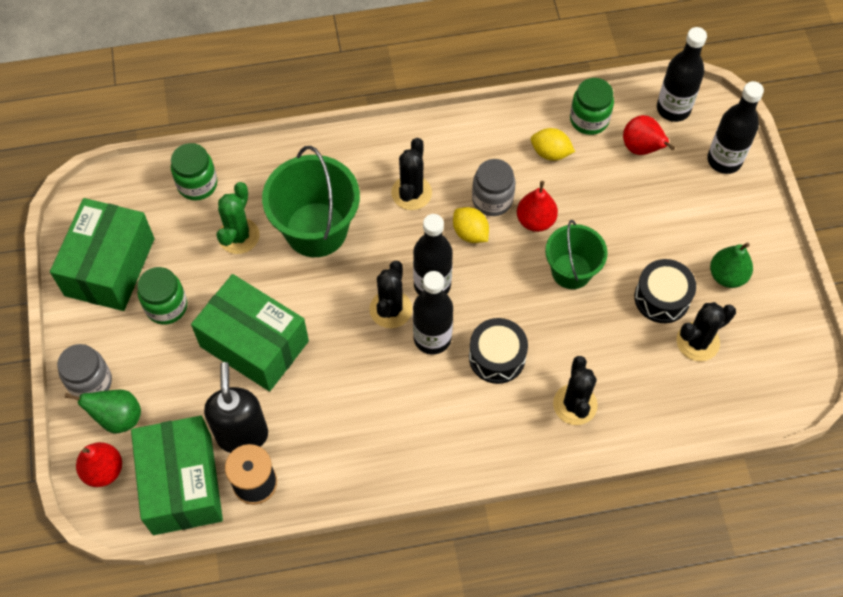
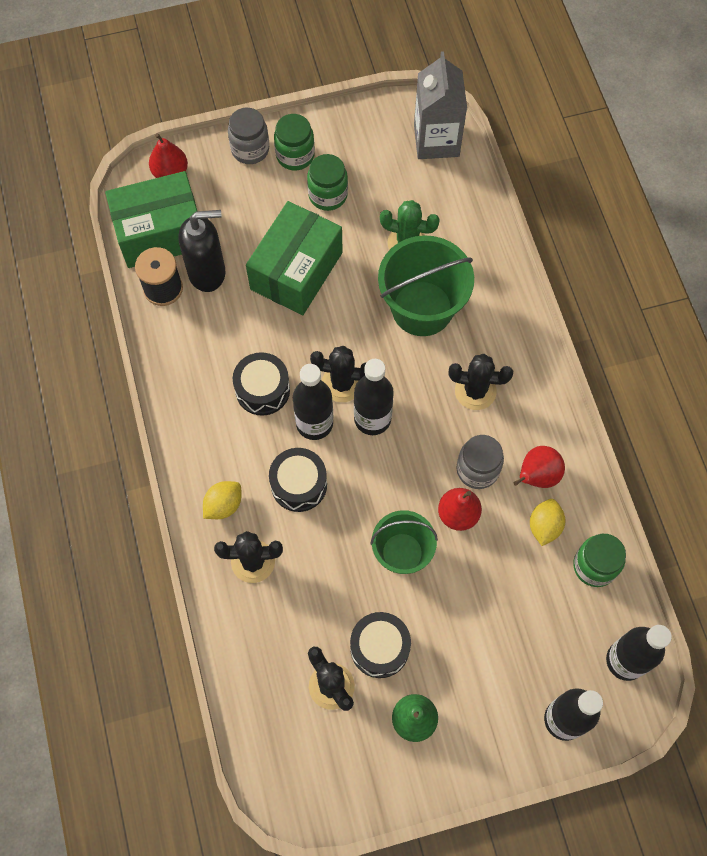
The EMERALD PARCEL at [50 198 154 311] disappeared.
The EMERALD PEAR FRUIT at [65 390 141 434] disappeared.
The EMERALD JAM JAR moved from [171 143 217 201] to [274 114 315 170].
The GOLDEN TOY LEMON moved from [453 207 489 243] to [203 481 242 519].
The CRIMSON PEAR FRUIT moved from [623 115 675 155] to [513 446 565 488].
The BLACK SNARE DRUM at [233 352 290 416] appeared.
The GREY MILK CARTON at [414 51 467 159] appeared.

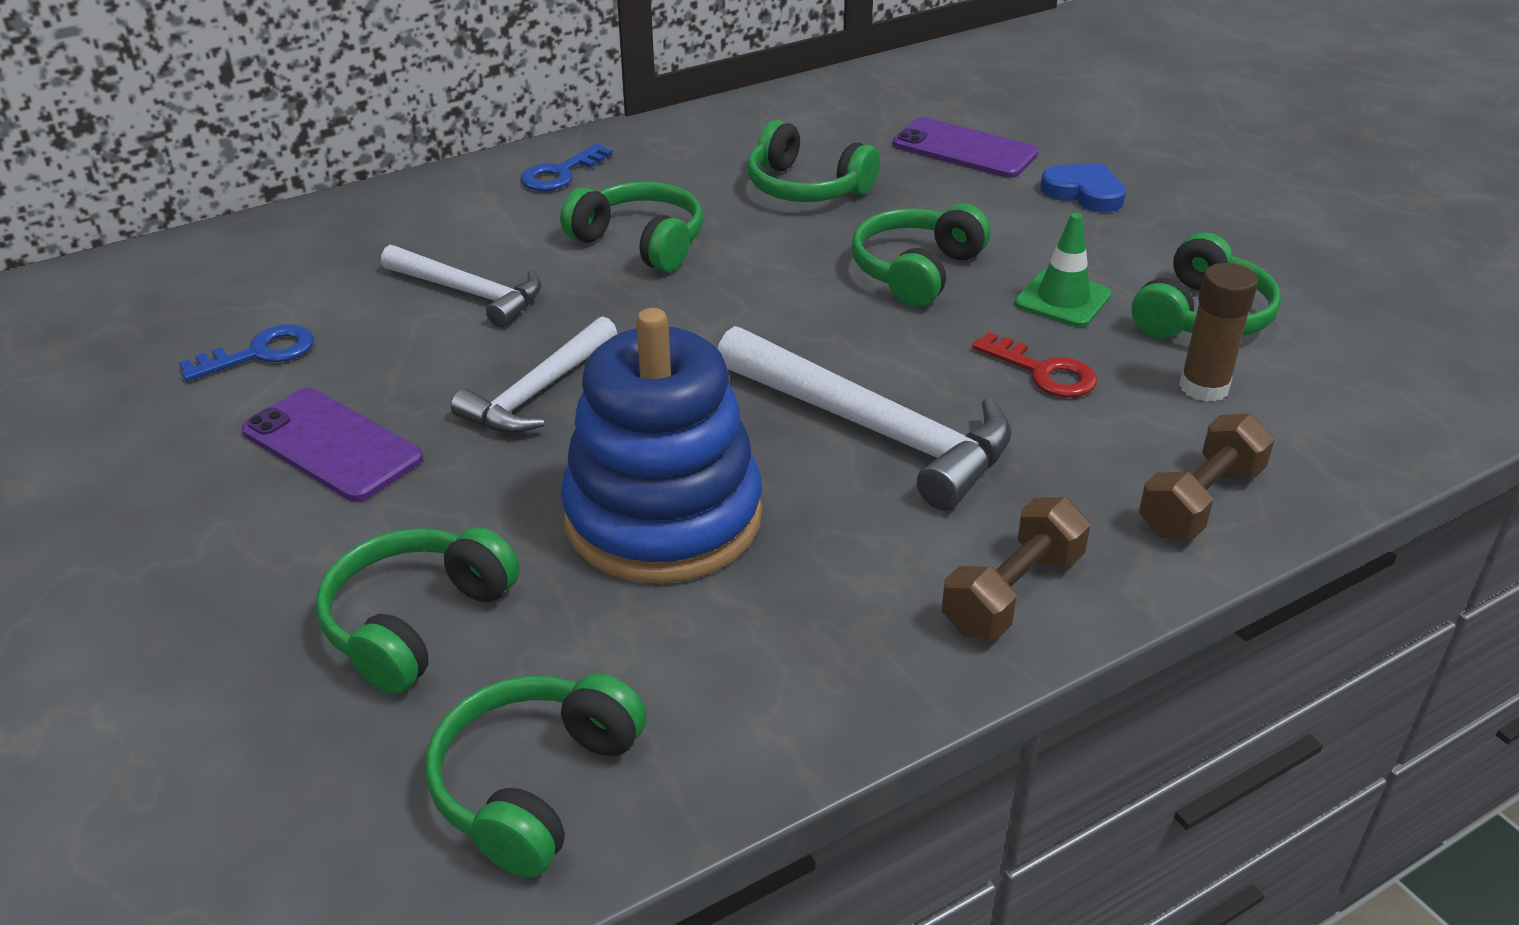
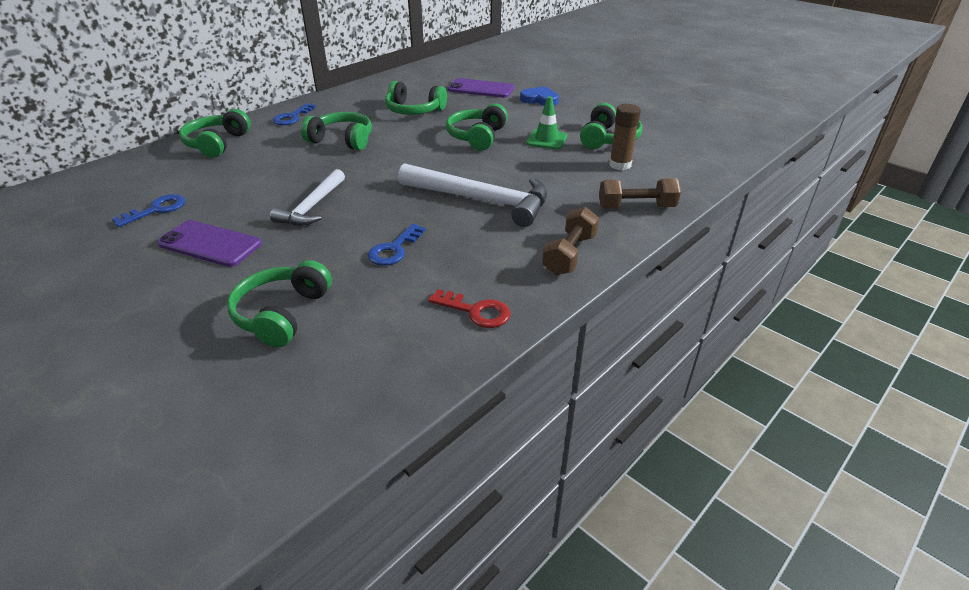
The PURE WHITE CLAW HAMMER at [381 245 541 327] disappeared.
The EMERALD HEADSET moved from [426 673 647 878] to [179 109 251 158].
The COBALT STACKING RINGS at [561 308 762 584] was replaced by the COBALT DOOR KEY at [368 224 426 266].
The CRIMSON DOOR KEY moved from [972 332 1097 398] to [428 289 511 328].
The RUSSET HAND WEIGHT at [1139 413 1275 539] turned 60 degrees clockwise.

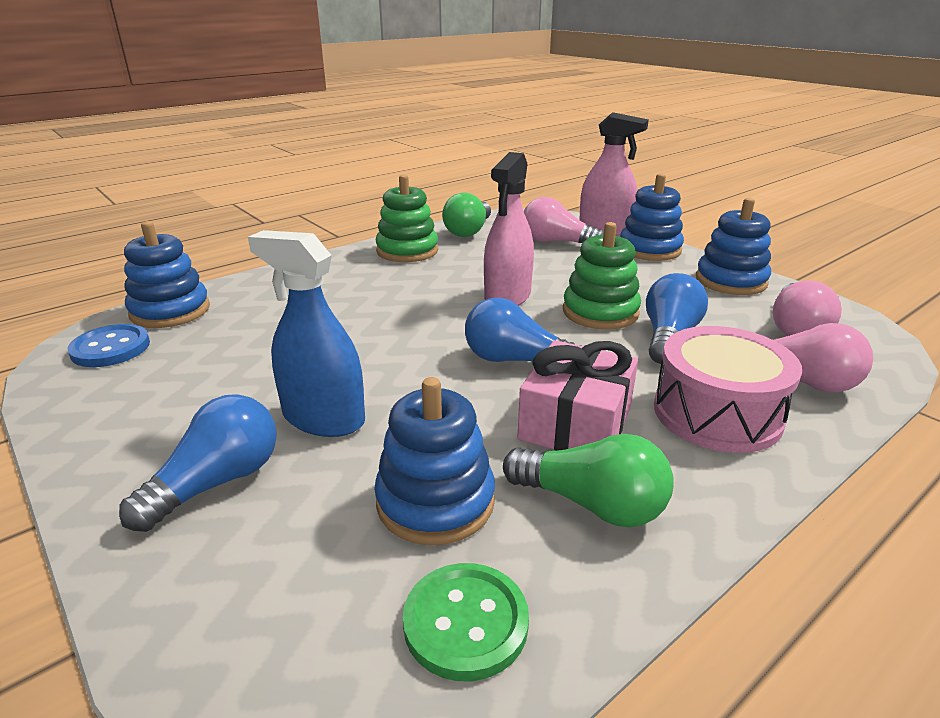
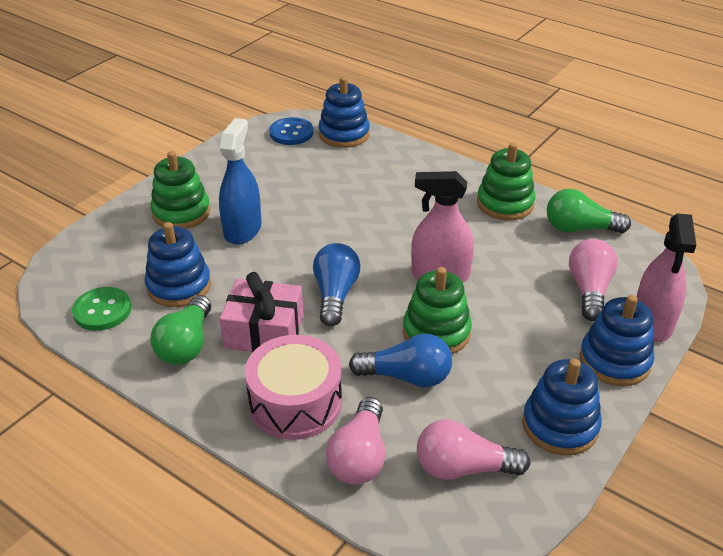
The COBALT LIGHTBULB at [119 394 277 532] was replaced by the EMERALD STACKING RINGS at [151 151 210 229].

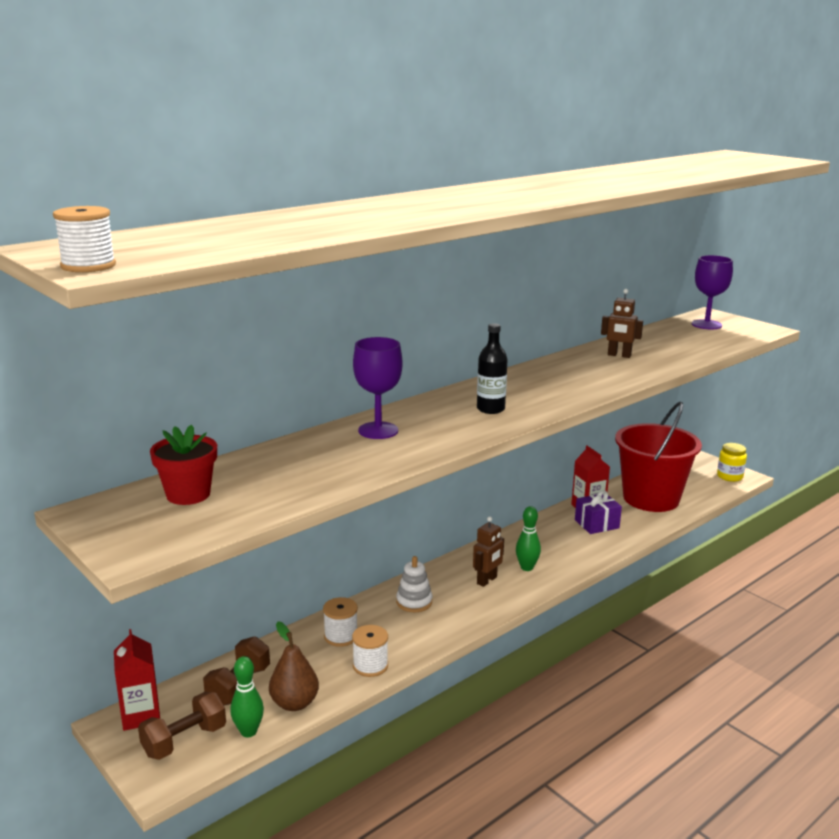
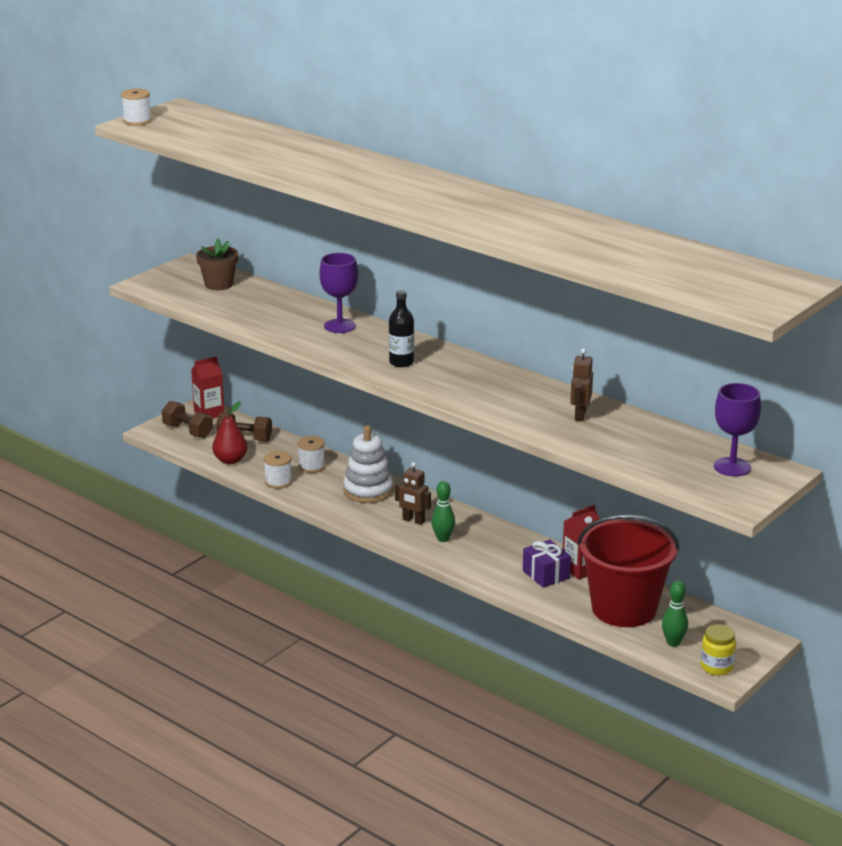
The CRIMSON PLANT POT at [150 425 217 505] became the RUSSET PLANT POT at [196 239 238 290].
The EMERALD BOWLING PIN moved from [230 656 264 738] to [662 581 688 647].
The RUSSET PEAR FRUIT at [269 622 319 711] became the CRIMSON PEAR FRUIT at [212 401 247 464].
The PURE WHITE STACKING RINGS at [396 556 432 612] changed to 1.61 times the size.

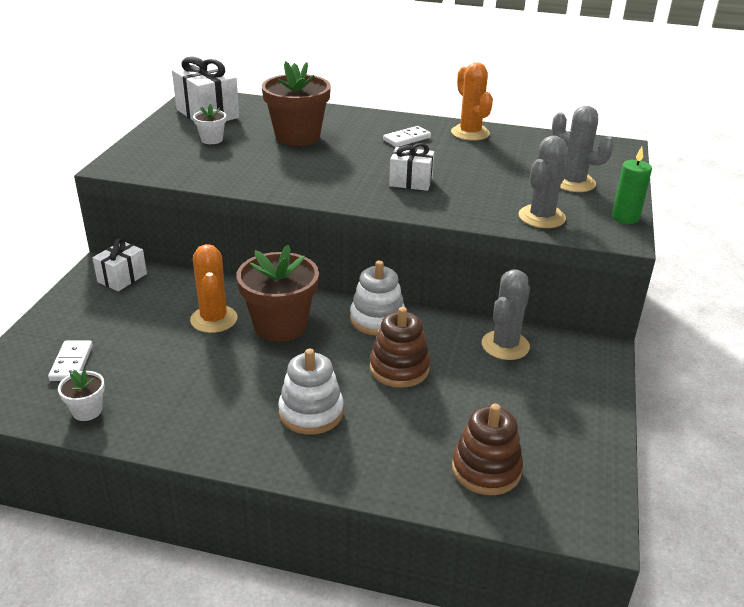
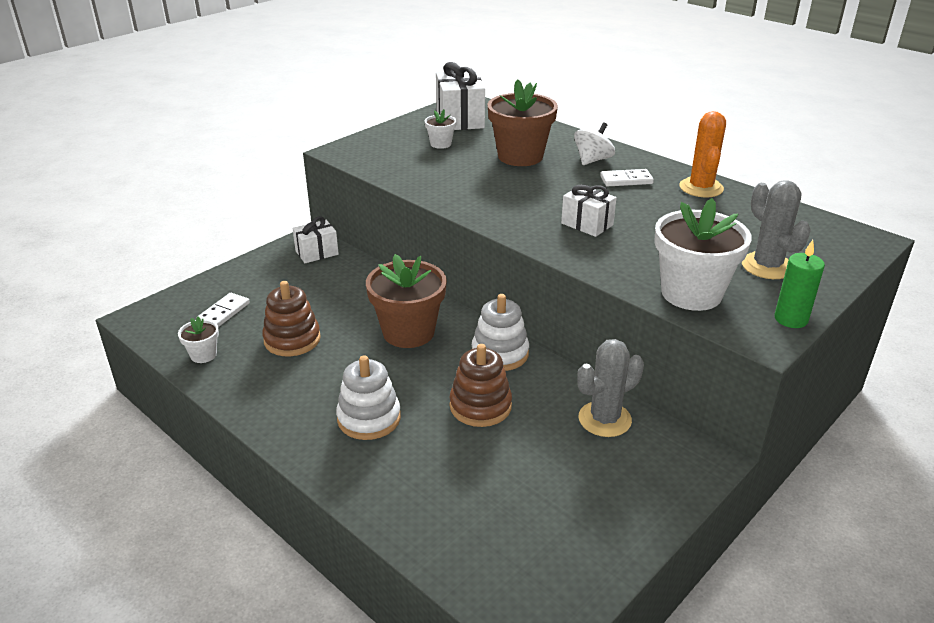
The ORANGE SAGUARO CACTUS at [190 244 237 333] disappeared.
The RUSSET STACKING RINGS moved from [452 404 523 495] to [262 281 321 356].
The GREY SAGUARO CACTUS at [519 136 569 228] was replaced by the PURE WHITE PLANT POT at [654 198 752 311].
The PURE WHITE SPINNING TOP at [574 122 615 165] appeared.

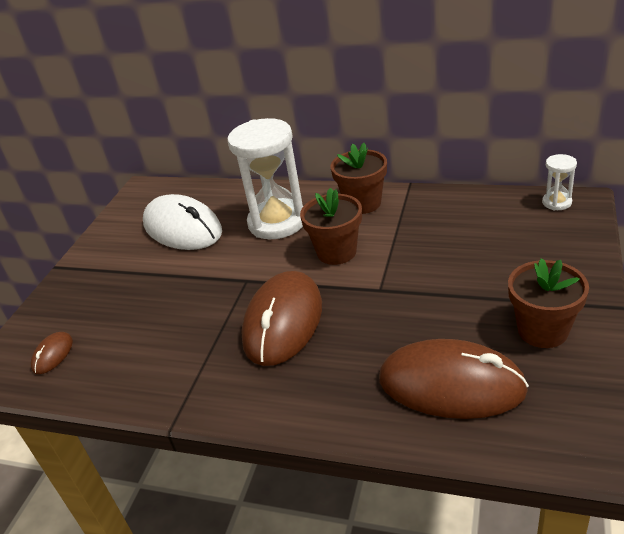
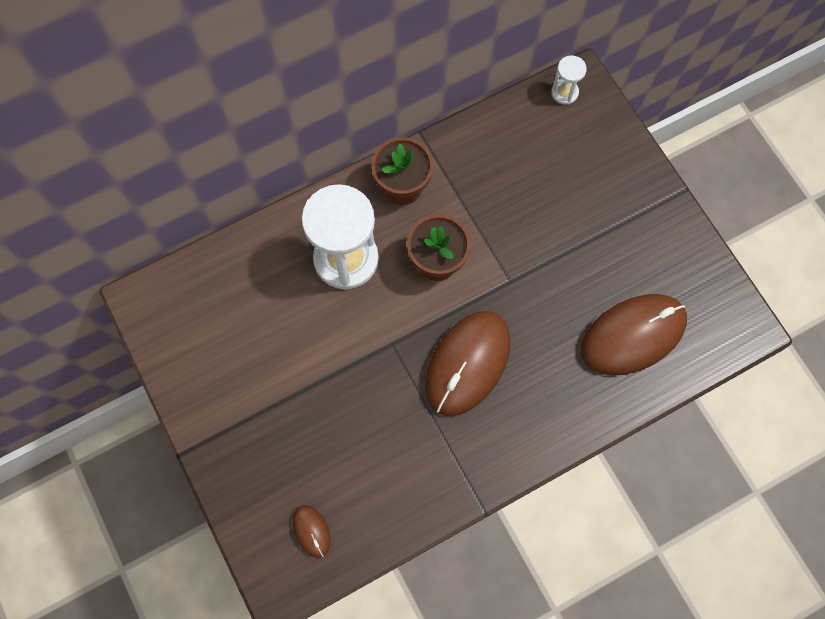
The PURE WHITE COMPUTER MOUSE at [143 194 222 250] disappeared.
The RUSSET COMPUTER MOUSE at [241 271 322 366] turned 60 degrees clockwise.
The RUSSET PLANT POT at [508 258 589 348] disappeared.

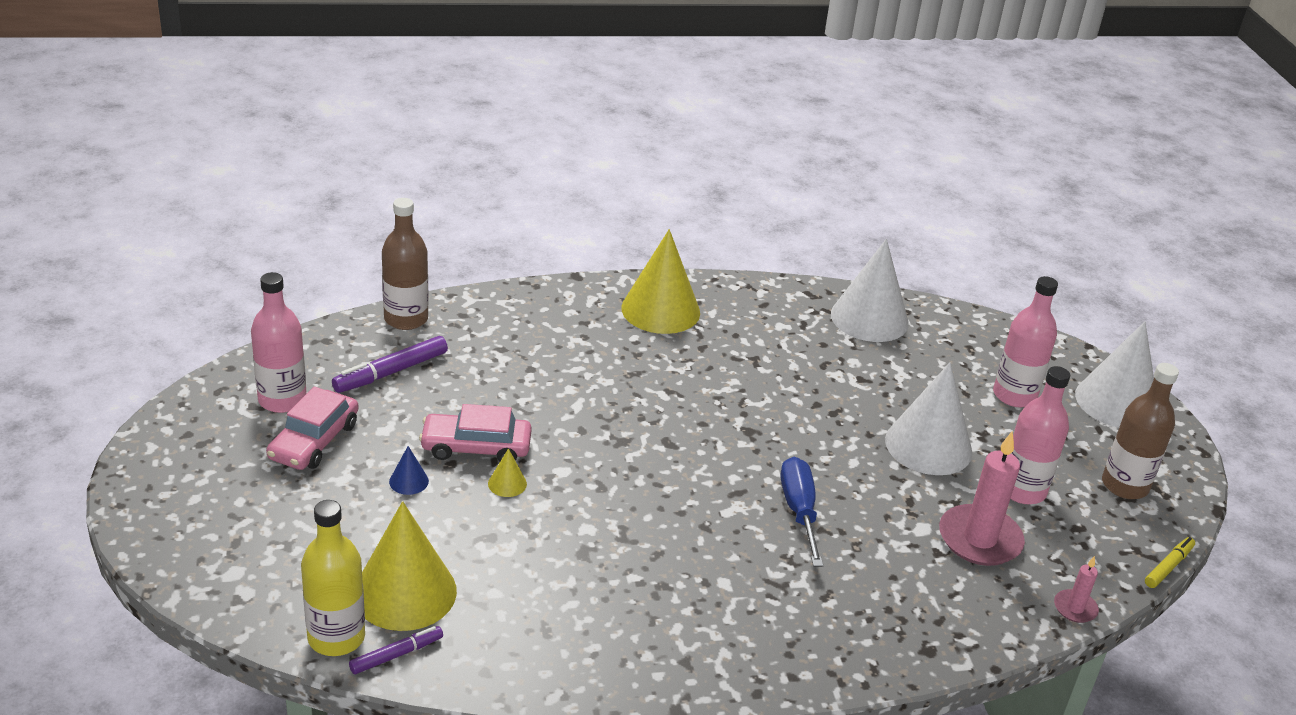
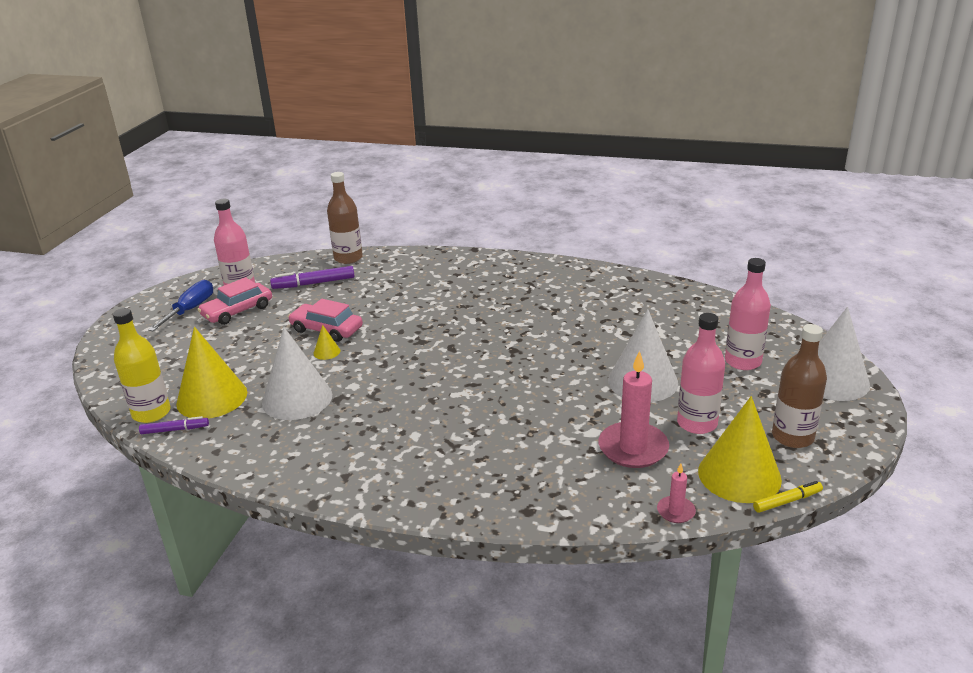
The COBALT SOLID CONE at [389 446 429 495] disappeared.
The GOLDEN SOLID CONE moved from [621 229 700 334] to [698 396 782 503].
The COBALT SCREWDRIVER moved from [781 457 824 567] to [148 280 213 331].
The PURE WHITE SOLID CONE moved from [831 239 909 342] to [262 327 332 420].

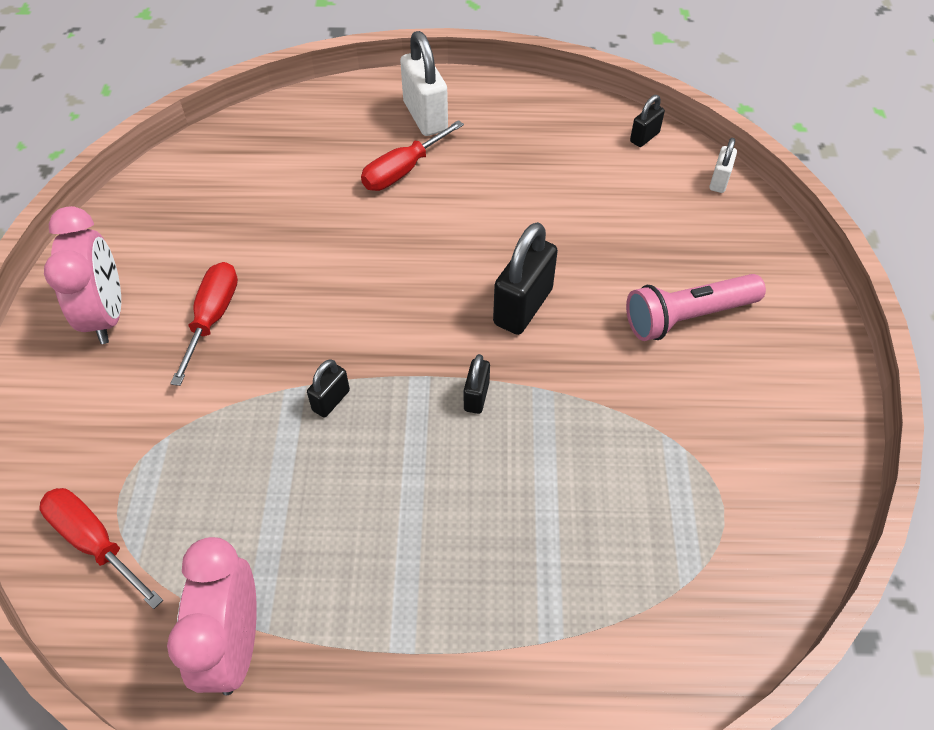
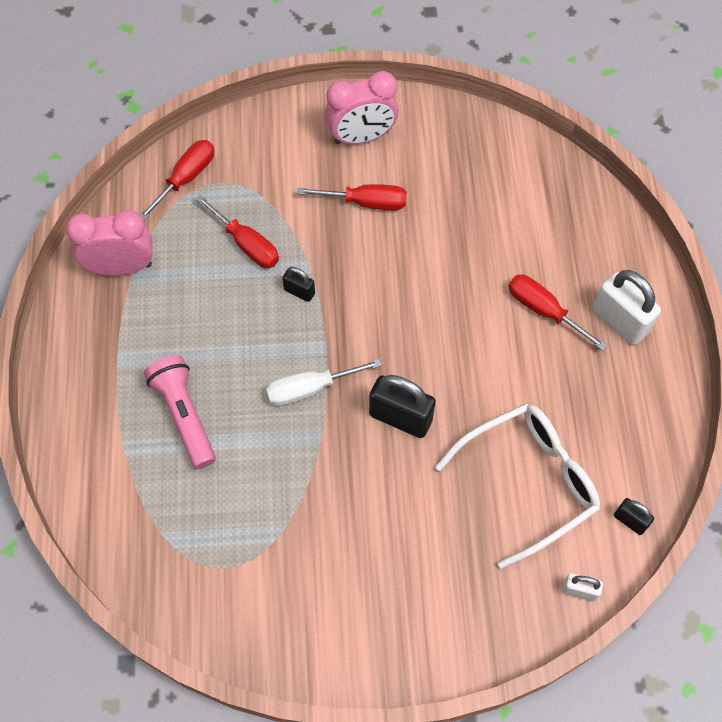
The PURE WHITE LOCK at [400 31 448 136] turned 75 degrees clockwise.
The BLACK LOCK at [464 354 490 414] was replaced by the PURE WHITE SCREWDRIVER at [266 359 382 406].
The PINK POCKET TORCH moved from [626 274 766 341] to [144 355 216 469].
The CRIMSON SCREWDRIVER at [195 194 279 268] appeared.
The PURE WHITE GLASSES at [435 403 600 569] appeared.

